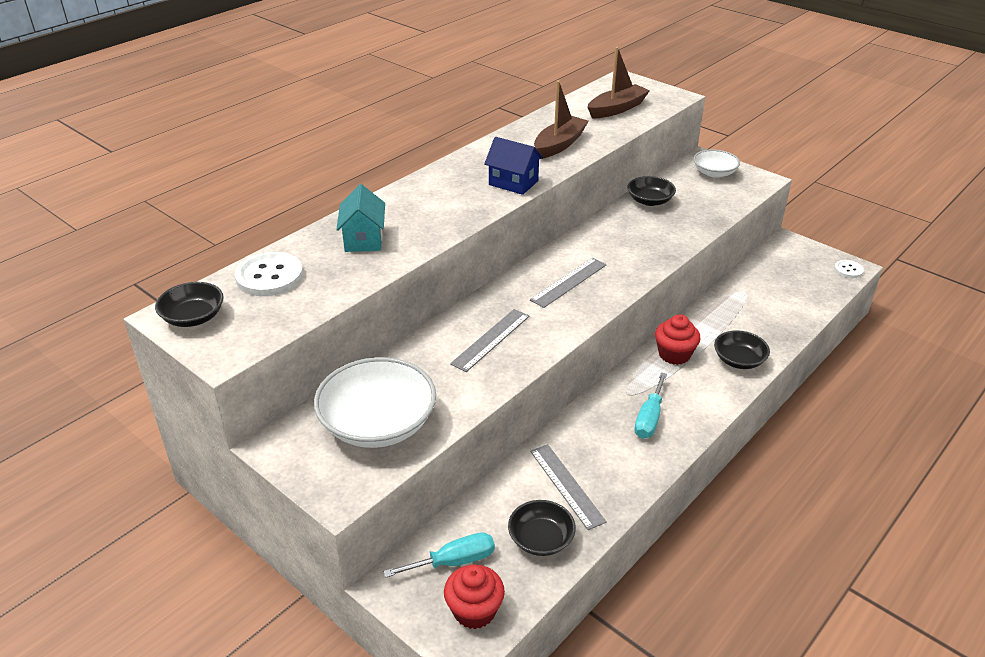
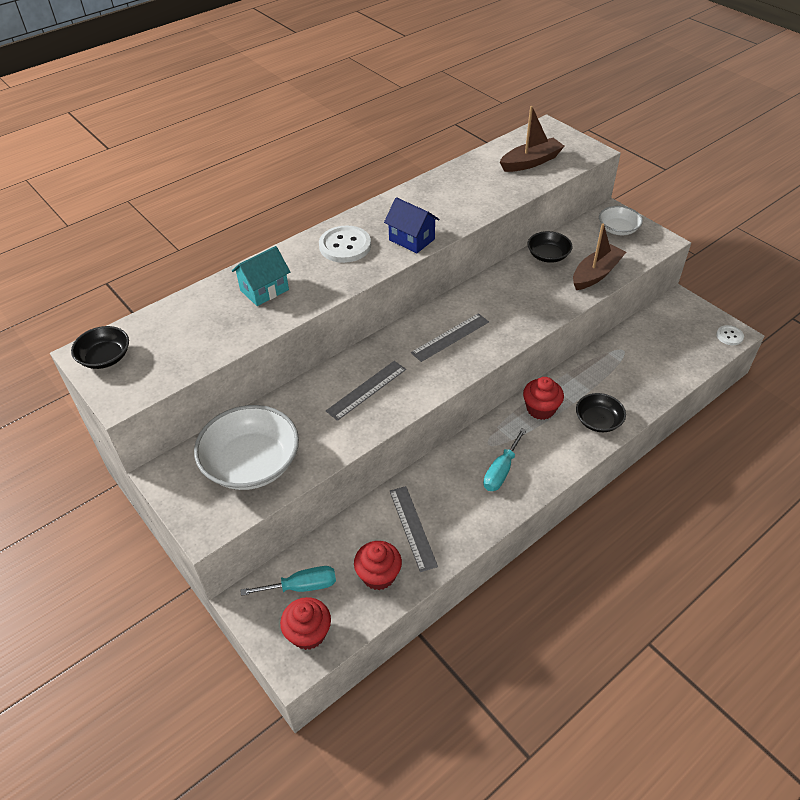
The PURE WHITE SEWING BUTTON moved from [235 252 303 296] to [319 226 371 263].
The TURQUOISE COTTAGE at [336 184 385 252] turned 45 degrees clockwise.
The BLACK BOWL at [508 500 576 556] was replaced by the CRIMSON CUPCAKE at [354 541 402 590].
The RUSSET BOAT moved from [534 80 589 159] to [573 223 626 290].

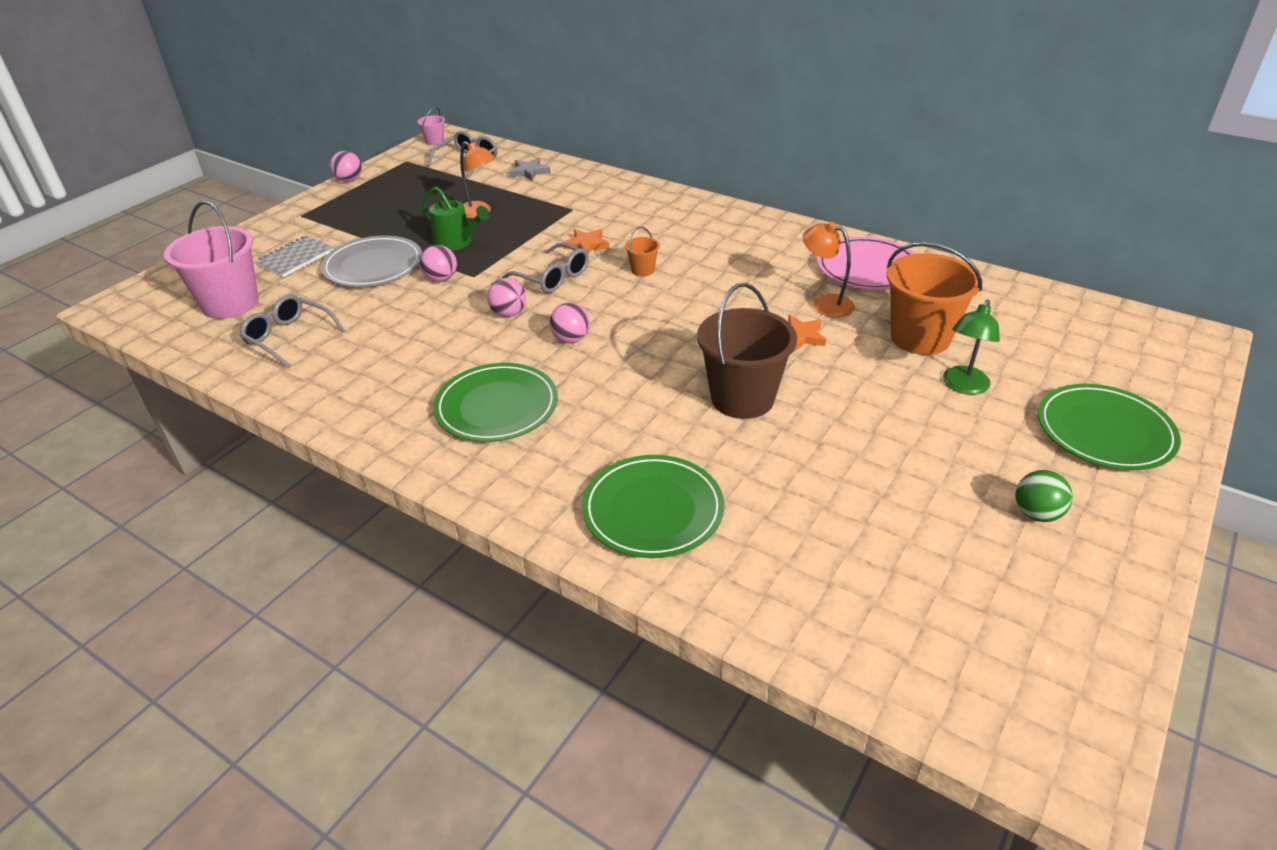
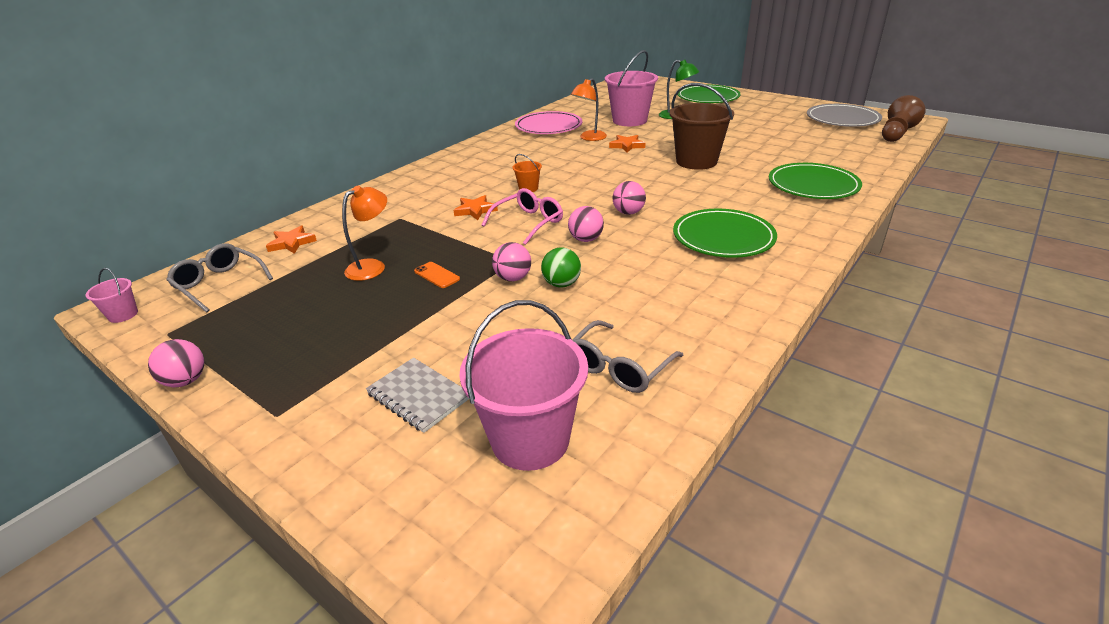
The GREY PLATE moved from [321 235 422 287] to [807 104 882 127].
The EMERALD WATERING CAN at [422 187 489 251] was replaced by the ORANGE MOBILE PHONE at [414 262 460 288].
The GREY GLASSES at [502 242 589 293] became the PINK GLASSES at [482 188 563 245].
The GREY STAR SHAPE at [509 158 551 181] became the ORANGE STAR SHAPE at [266 225 317 254].
The ORANGE SAND BUCKET at [887 242 982 355] became the PINK SAND BUCKET at [605 50 658 126].
The EMERALD SPHERE moved from [1016 470 1073 522] to [541 248 581 288].
The RUSSET CHESS PAWN at [882 95 926 142] appeared.

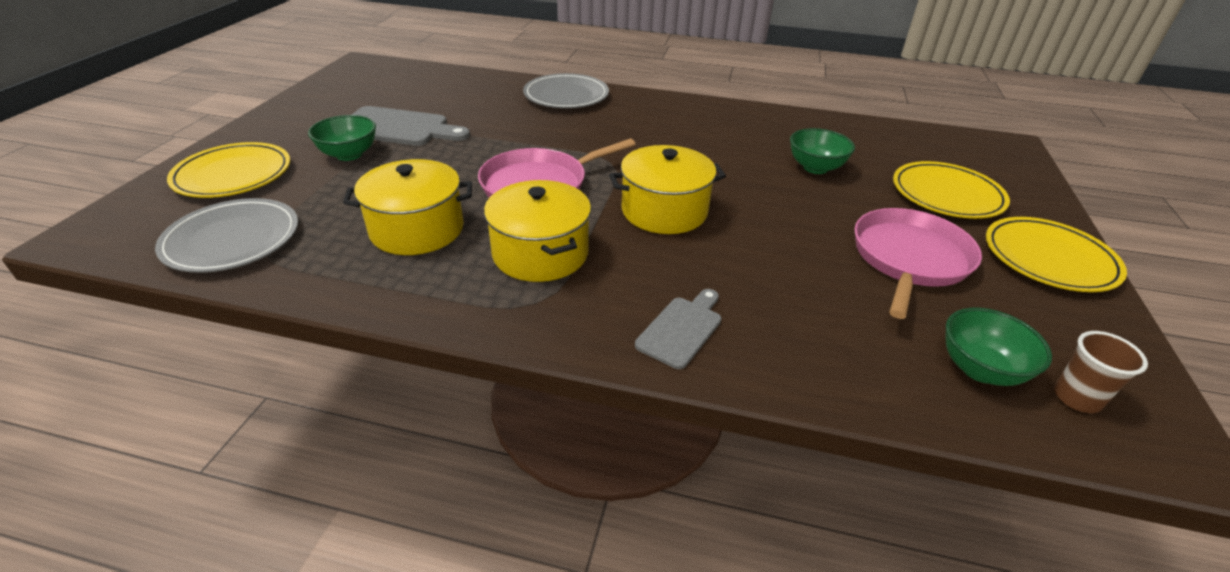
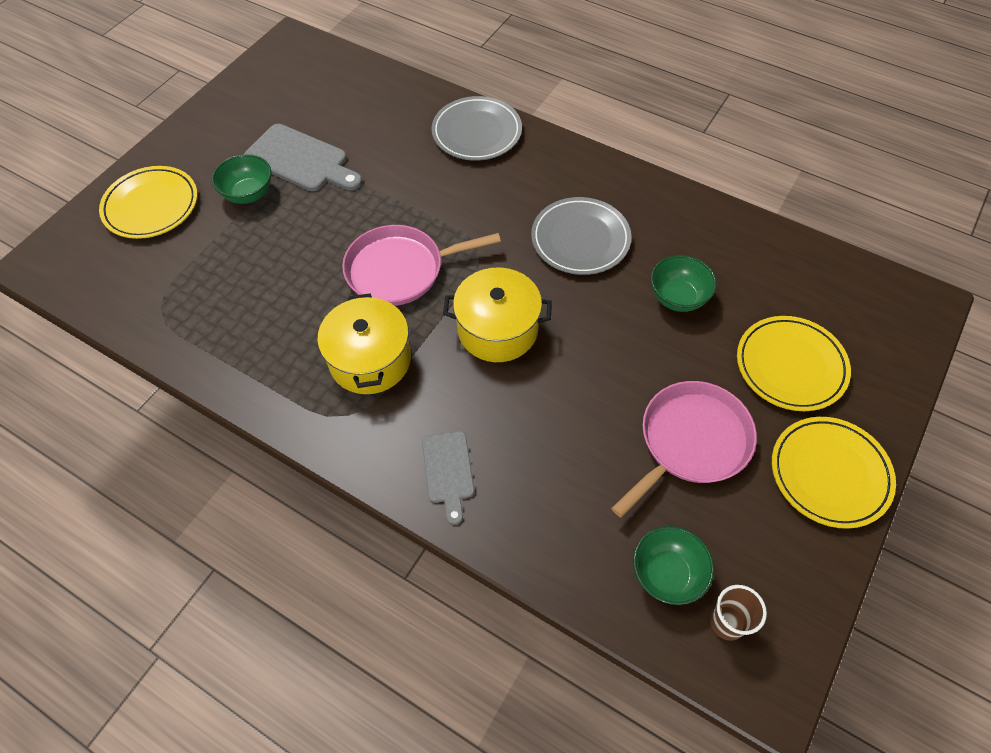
The GREY PLATE moved from [155 198 298 273] to [531 197 632 275].
The GOLDEN POT at [343 159 472 255] disappeared.
The GREY CHOPPING BOARD at [635 289 721 369] turned 120 degrees clockwise.

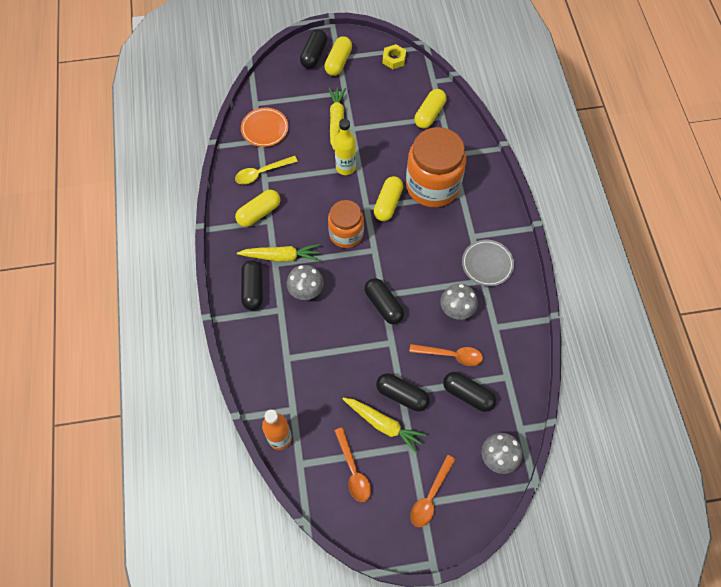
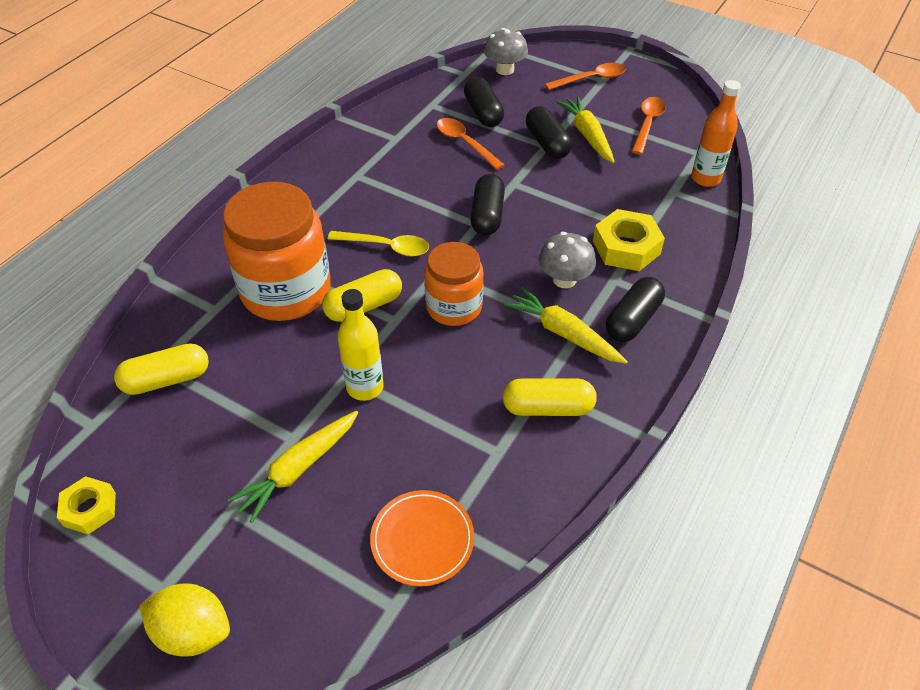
The GOLDEN TEASPOON moved from [235 156 298 184] to [327 231 429 257].
The BLACK PILL SHAPE at [300 29 327 69] was replaced by the GOLDEN TOY LEMON at [139 583 230 657].
The GOLDEN PILL SHAPE at [324 36 352 76] disappeared.
The GREY FUNGUS at [440 284 478 320] disappeared.
The GREY PLATE at [462 240 514 286] disappeared.
The GOLDEN NUT at [593 209 665 271] appeared.

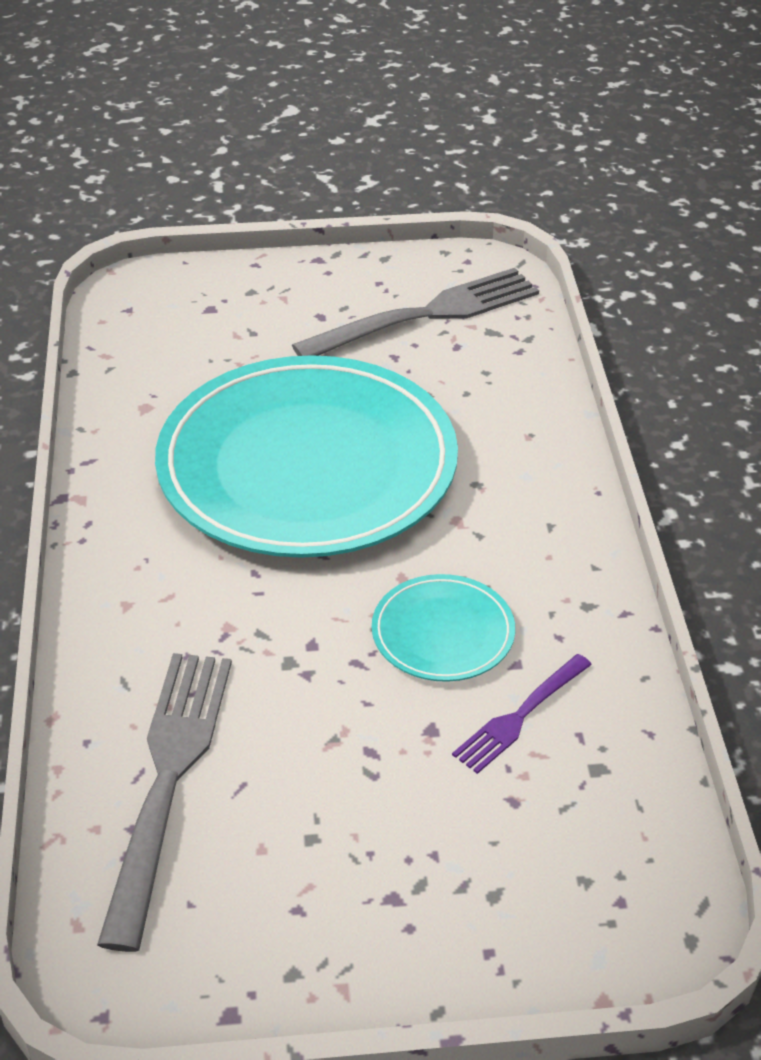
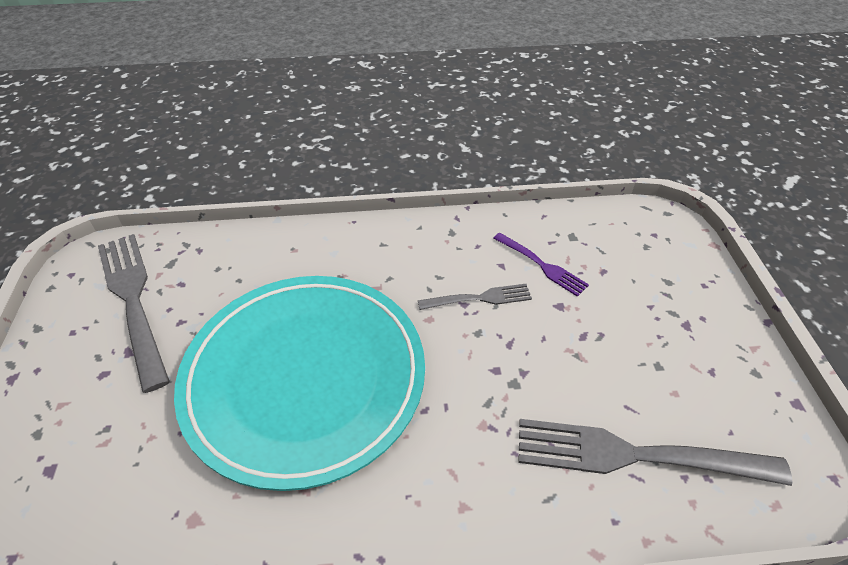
The TURQUOISE PLATE at [372 574 515 682] was replaced by the GREY TABLE FORK at [418 284 532 310].

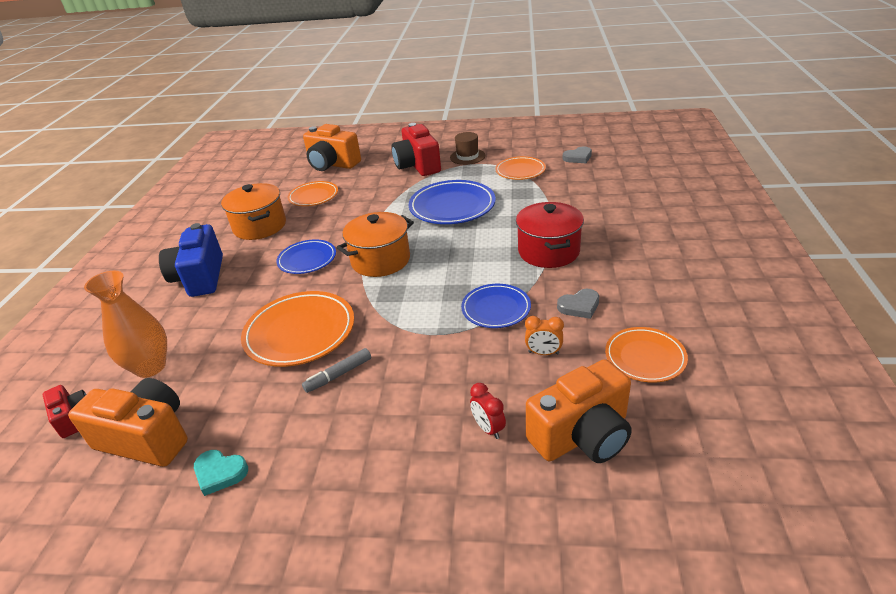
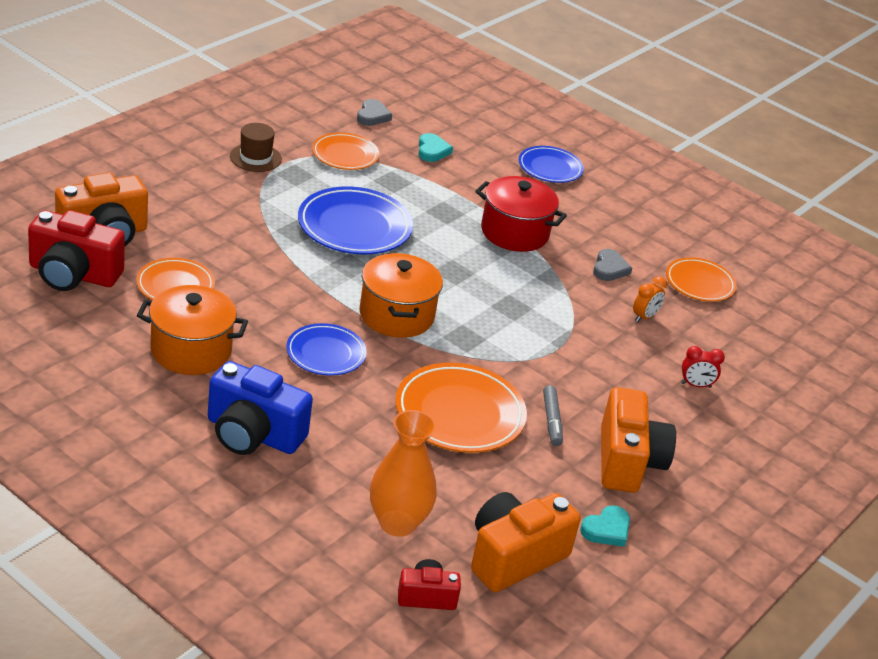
The CRIMSON PHOTO CAMERA moved from [391 123 441 176] to [28 210 125 291].
The COBALT PLATE moved from [461 284 531 328] to [519 146 584 183].
The ORANGE PHOTO CAMERA moved from [526 359 632 463] to [601 387 676 493].
The TURQUOISE HEART at [419 133 453 162] appeared.

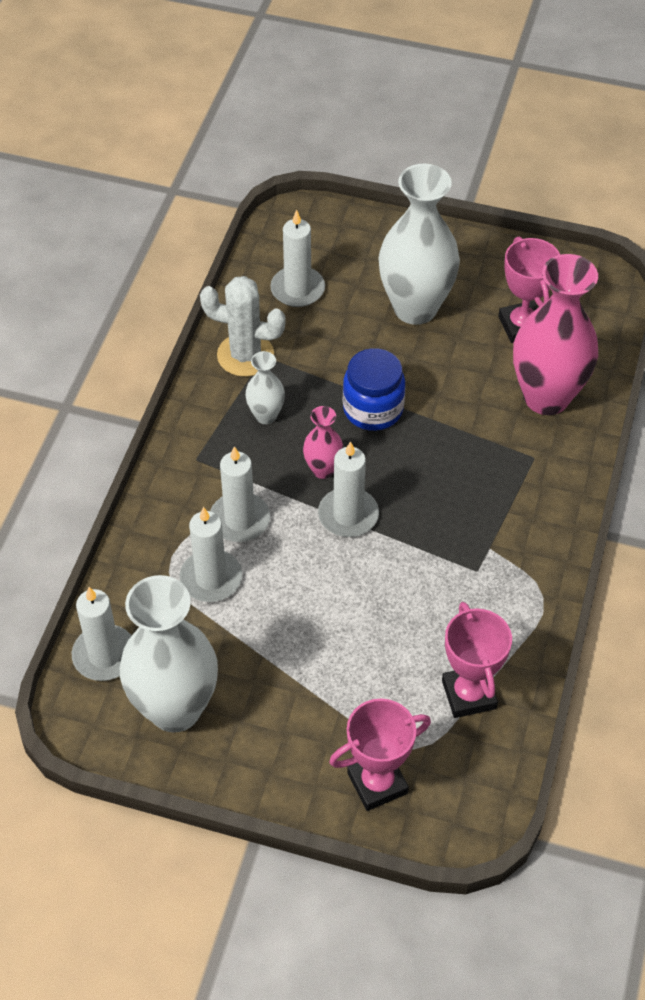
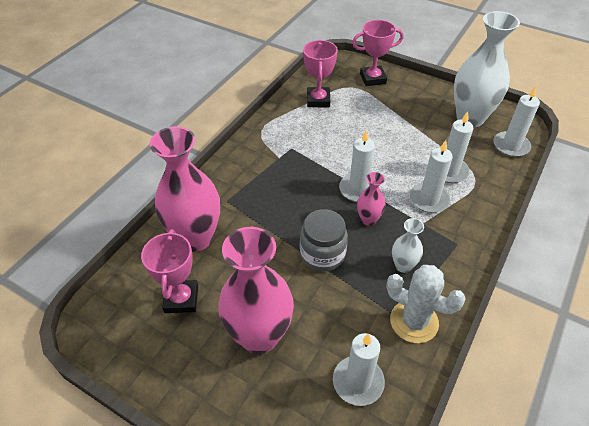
The COBALT JAM JAR at [343 348 405 431] became the GREY JAM JAR at [300 209 348 272].
The PURE WHITE TALL VASE at [378 164 460 325] became the PINK TALL VASE at [218 227 294 354].

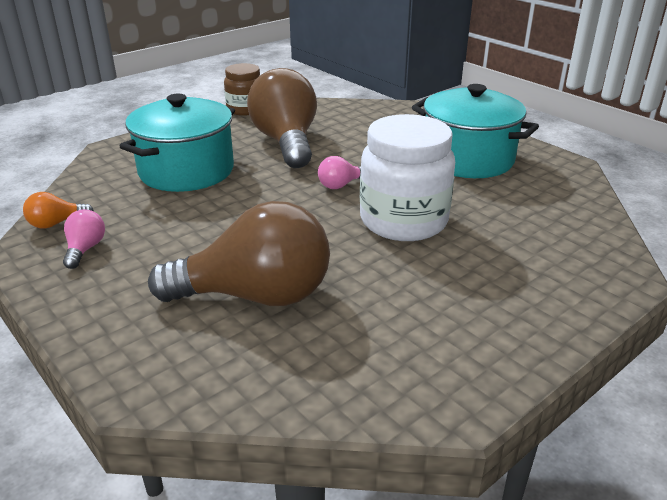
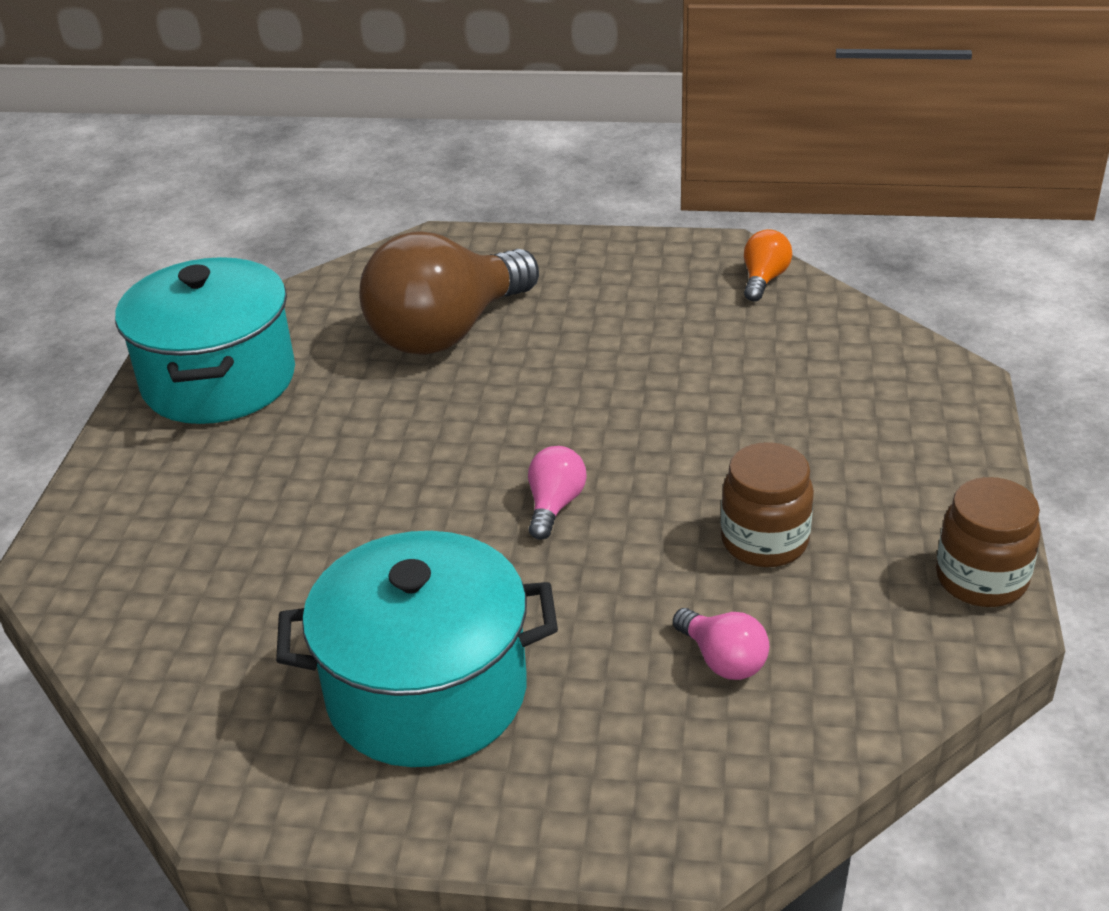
The PINK LIGHTBULB moved from [63 209 105 269] to [673 608 769 680].
The TURQUOISE POT moved from [119 94 235 192] to [115 257 295 424].
The RUSSET LIGHTBULB at [247 68 317 168] was replaced by the RUSSET JAM JAR at [721 442 814 567].
The PURE WHITE JAM JAR at [360 114 455 241] disappeared.

